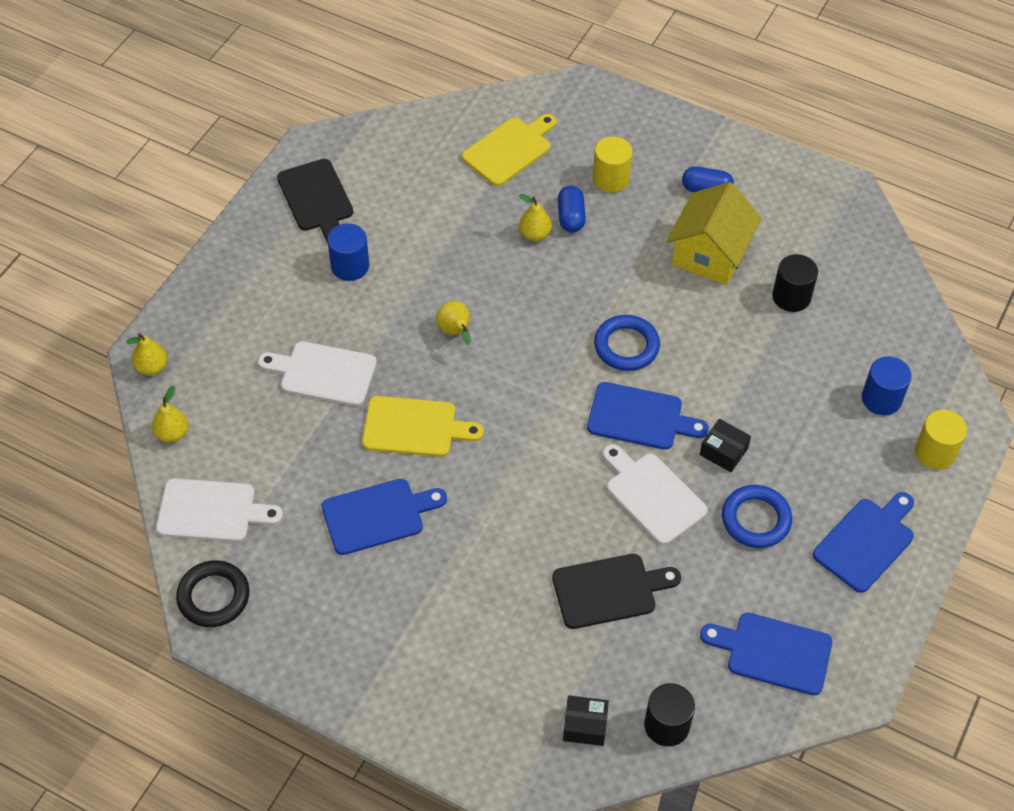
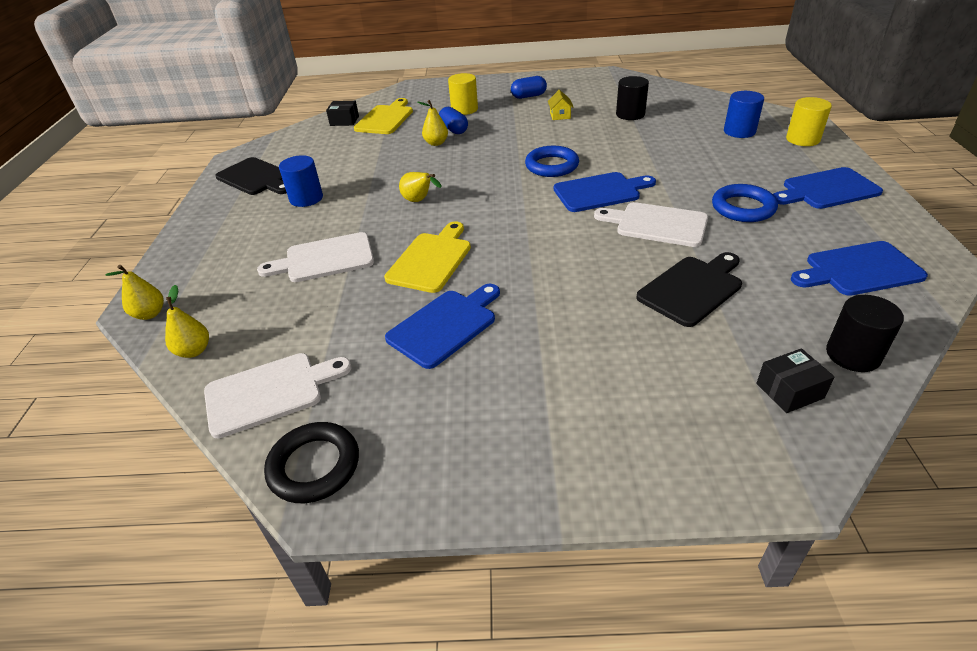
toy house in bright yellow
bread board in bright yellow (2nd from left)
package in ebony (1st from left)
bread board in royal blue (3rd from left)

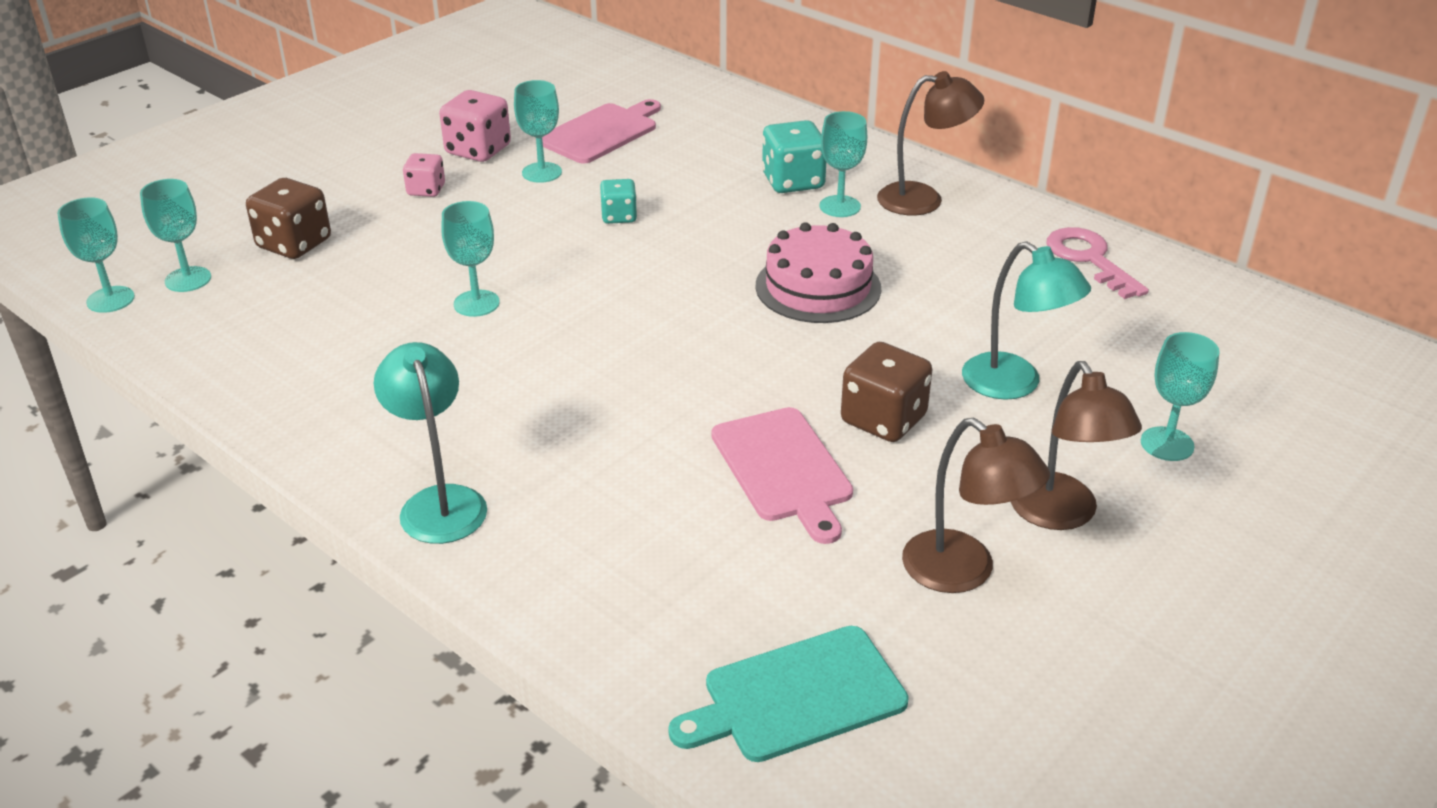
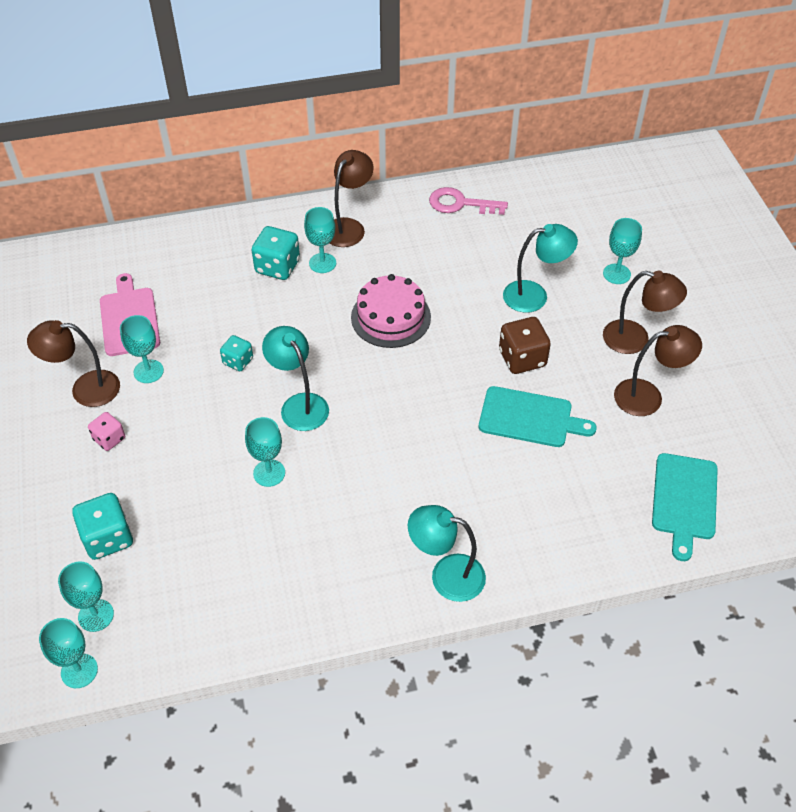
reading lamp in brown (1st from left)
die in teal (1st from left)
bread board in teal (1st from left)
reading lamp in teal (1st from left)

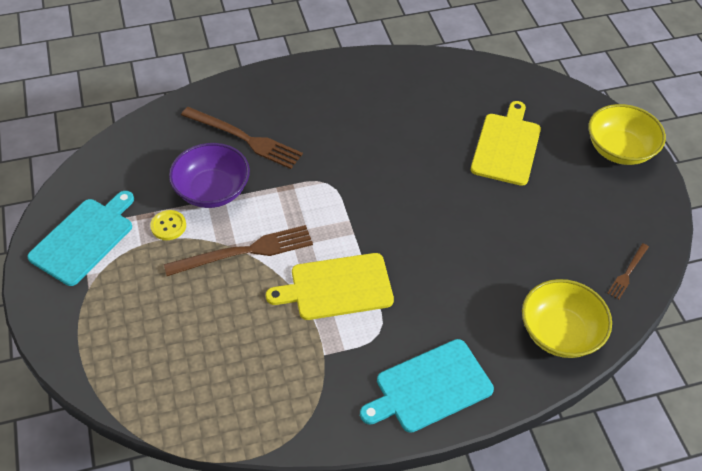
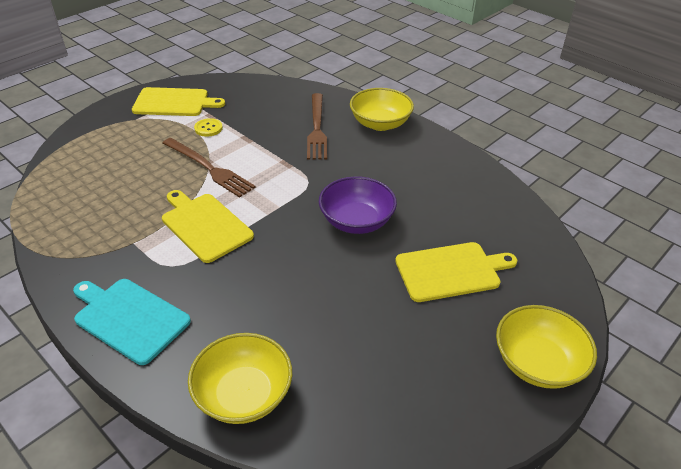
serving bowl in violet
bread board in bright yellow (1st from left)
fork in brown (3rd from left in the first image)
serving bowl in bright yellow (2nd from left)

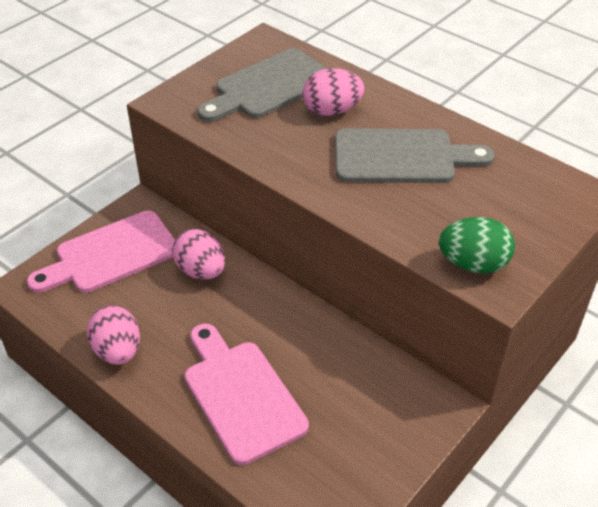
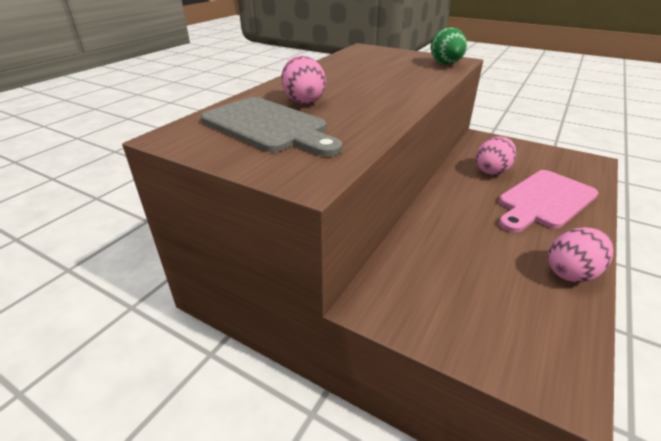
bread board in gray (2nd from left in the first image)
bread board in rose-pink (1st from left in the first image)
egg in rose-pink (2nd from left)

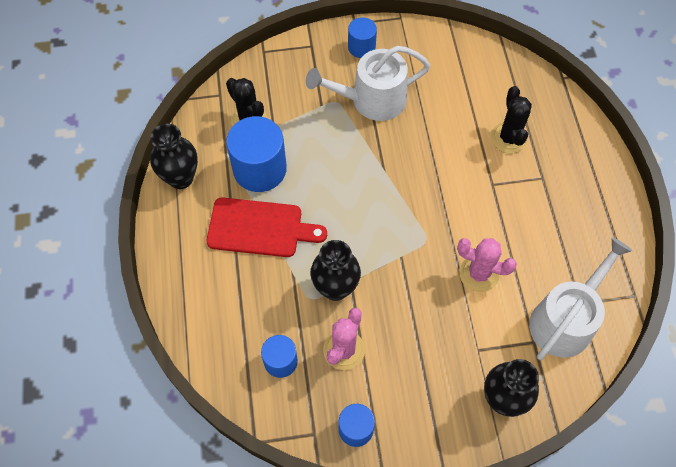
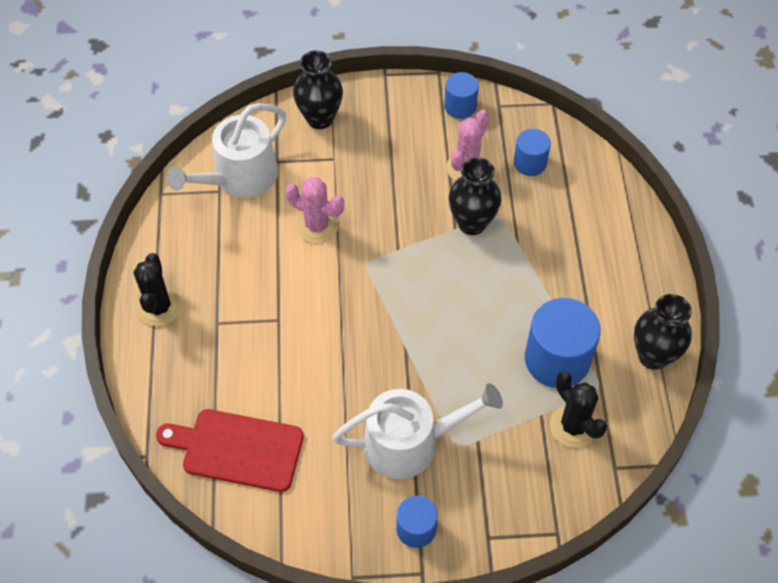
saguaro cactus in ebony (1st from left)
bread board in red

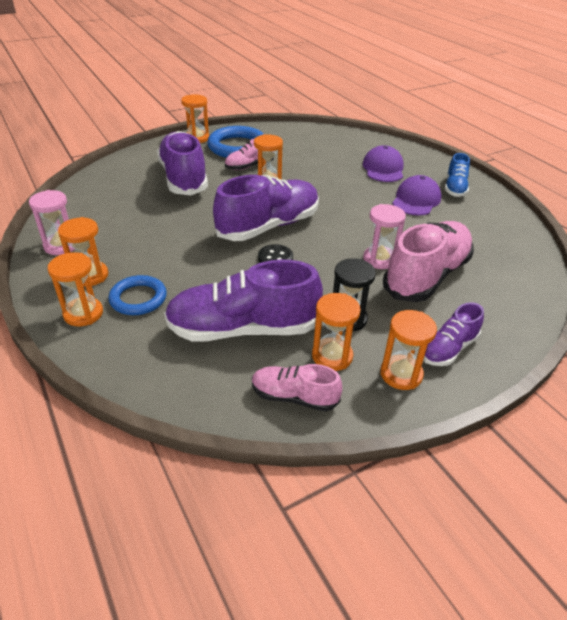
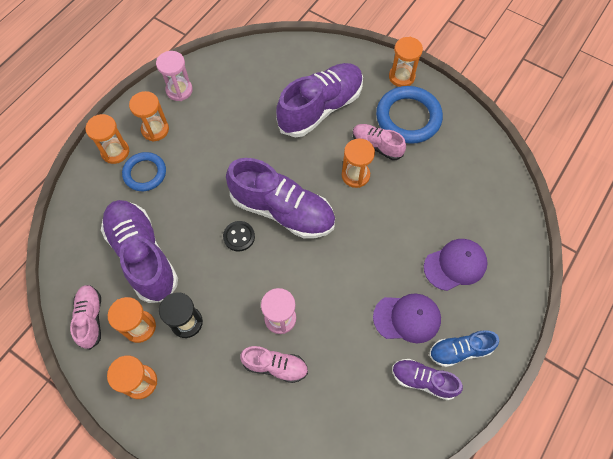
shoe in rose-pink (2nd from left)
shoe in violet (4th from left)

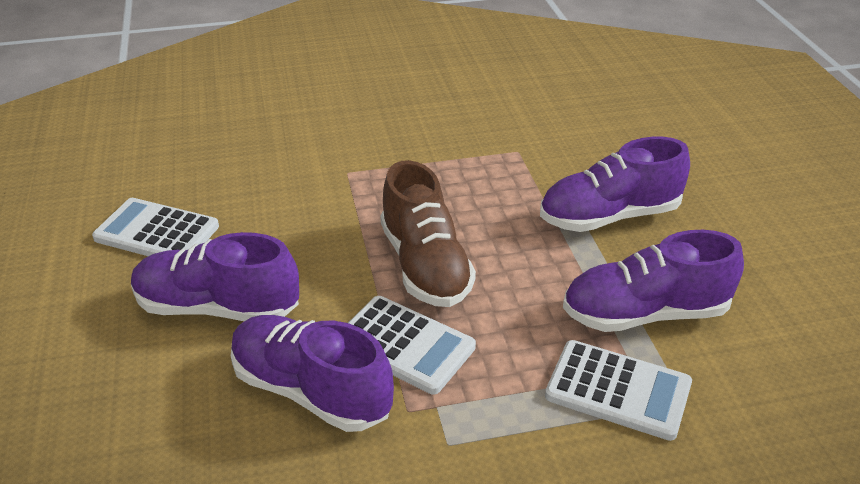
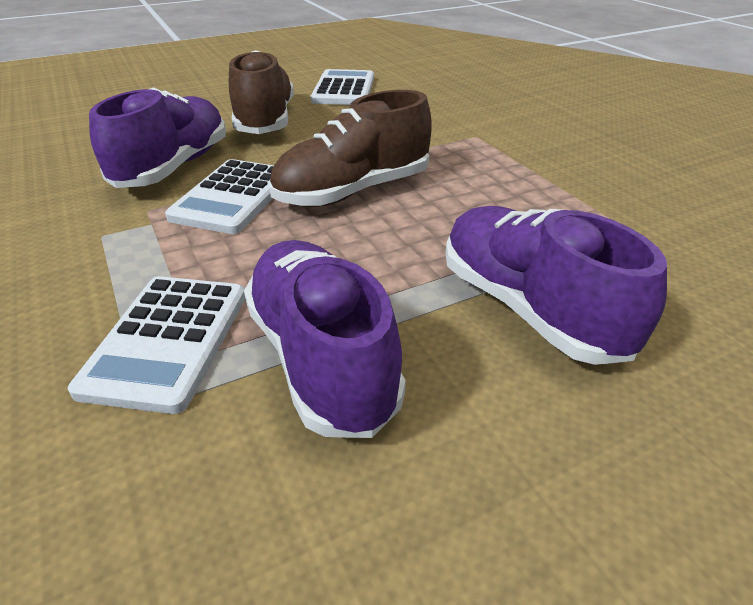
shoe in brown (1st from left)

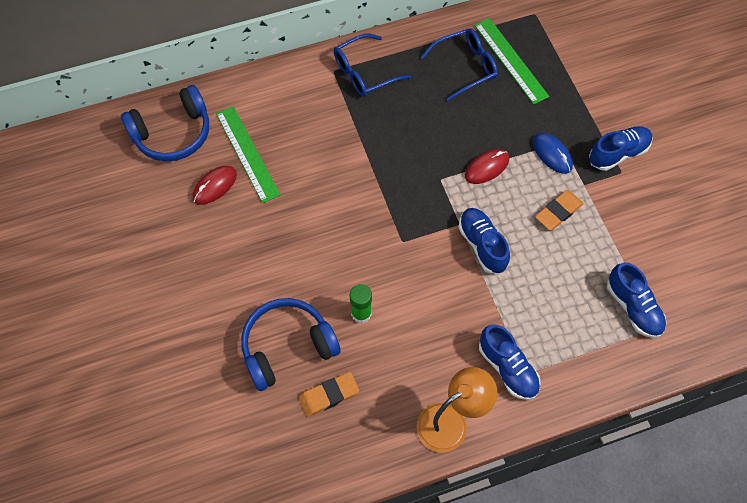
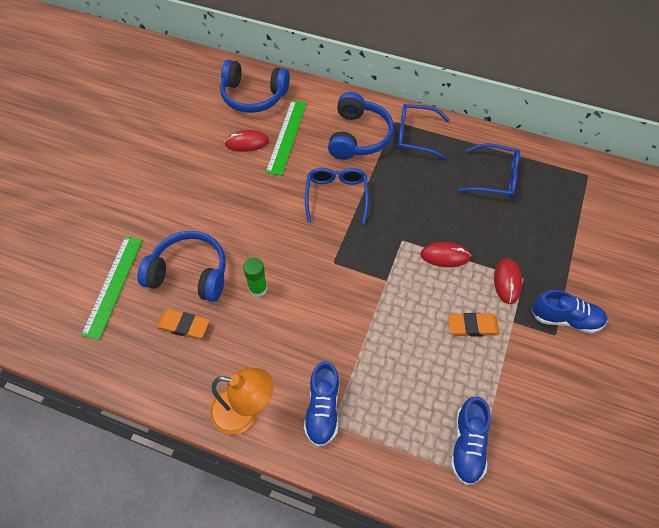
measuring stick in emerald (1st from left)
PC mouse in red (3rd from left)
shoe in royal blue (1st from left in the first image)
headphones in royal blue (3rd from left)
glasses in royal blue (1st from left)

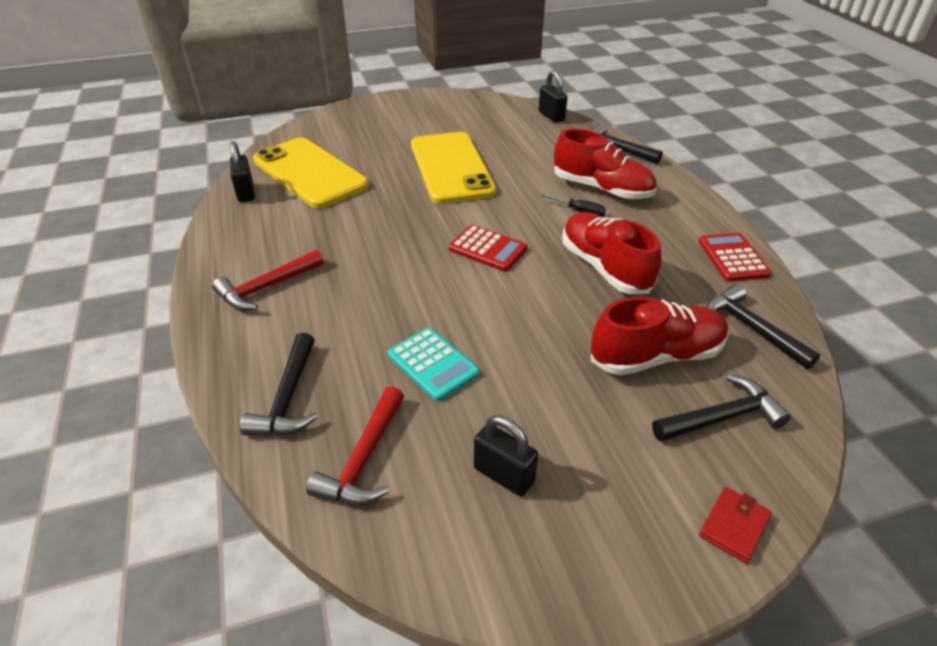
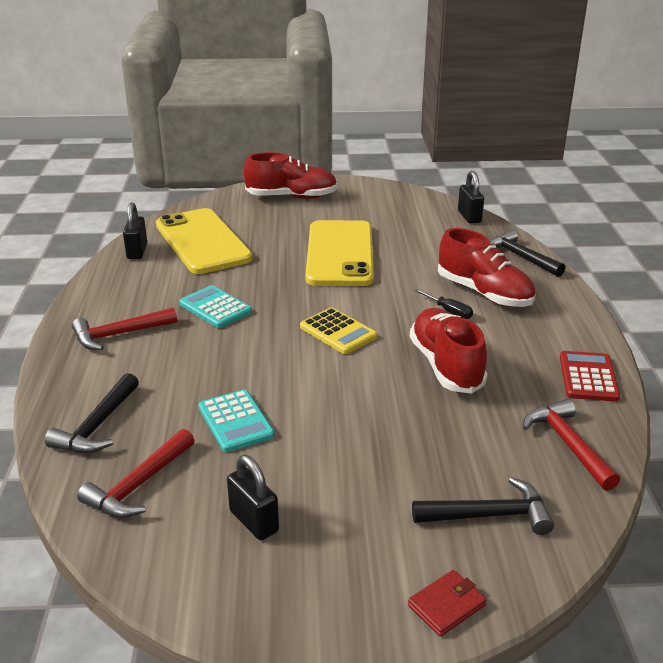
pocket calculator in bright yellow
hammer in red (3rd from left)
shoe in red (1st from left)
pocket calculator in teal (1st from left)

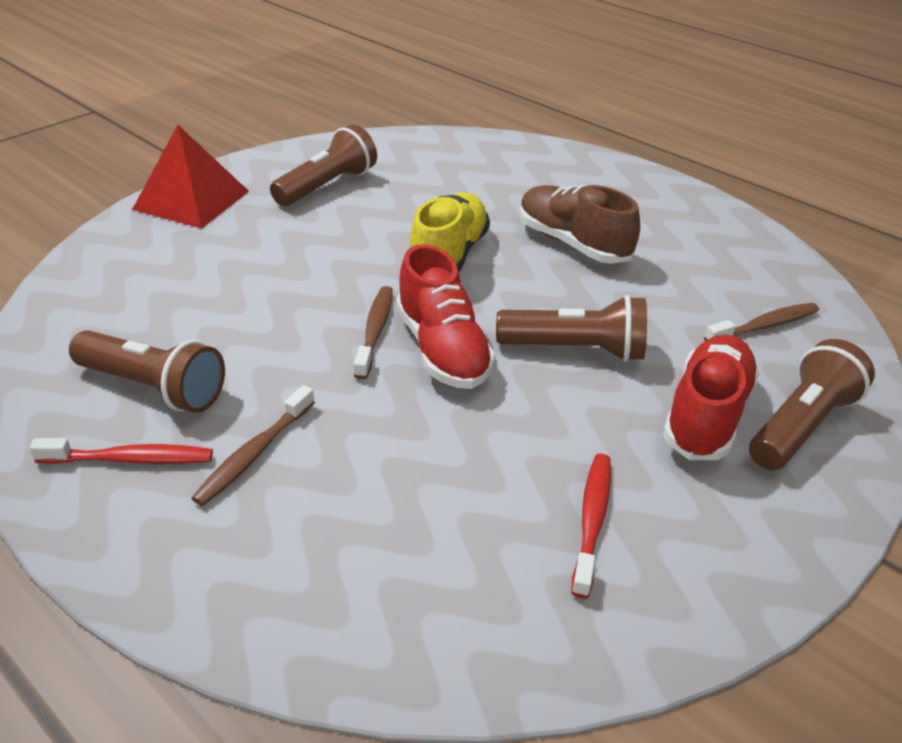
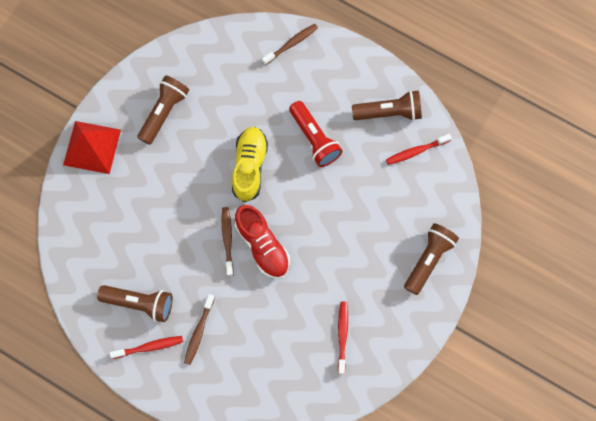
pocket torch in red
pocket torch in brown (3rd from left)
tooth brush in brown (3rd from left)
shoe in red (2nd from left in the first image)
tooth brush in red (3rd from left)

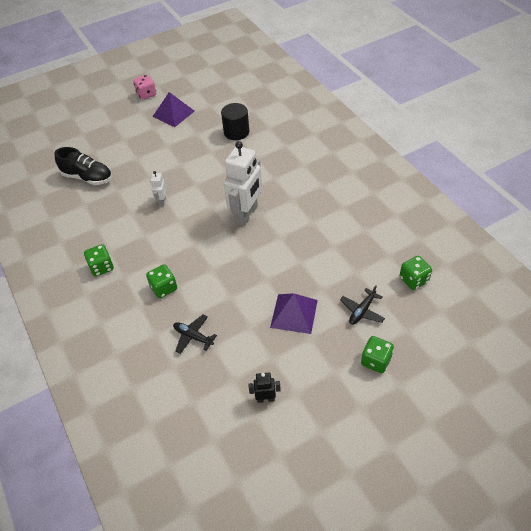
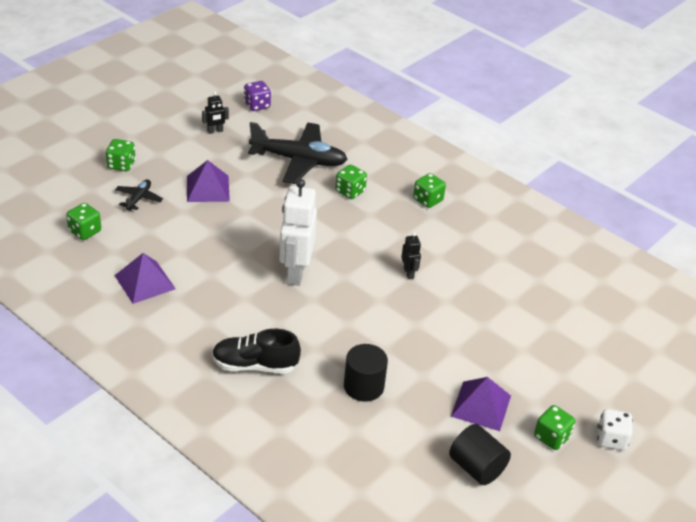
die in emerald (5th from left)
shoe in ebony
robot figure in ebony (2nd from left)
plane in ebony (2nd from left)
die in violet
pyramid shape in violet (1st from left)
die in pure white
cylinder in ebony (2nd from left)

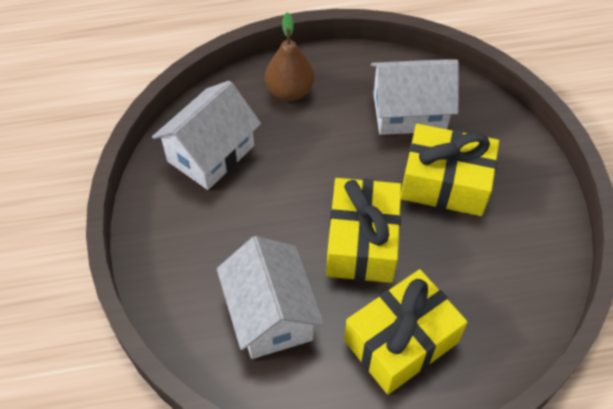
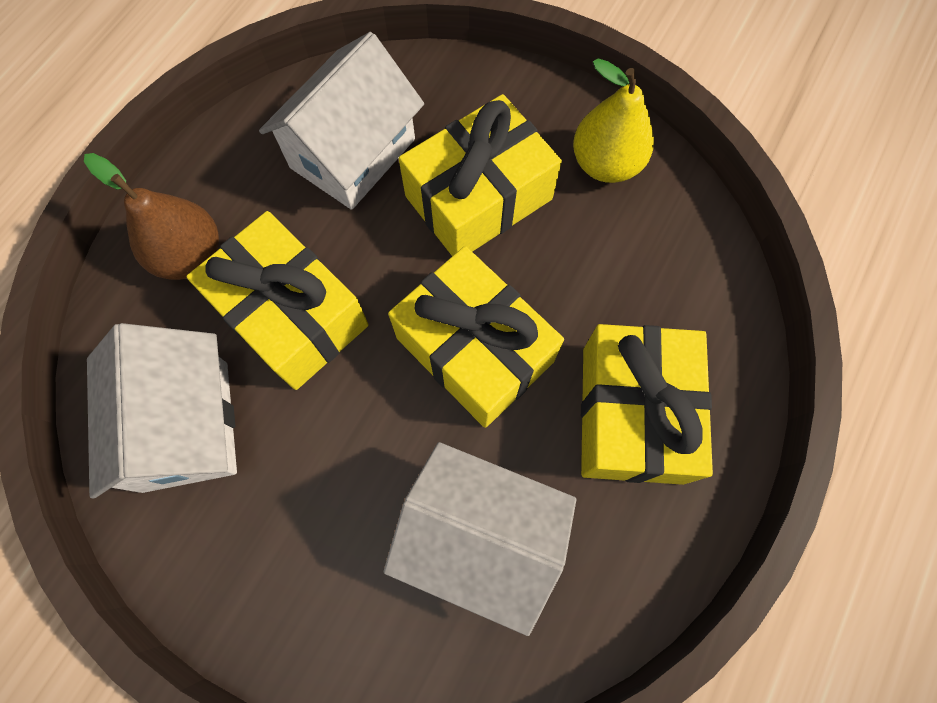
toy pear in bright yellow
wrapped gift in bright yellow (1st from left)

